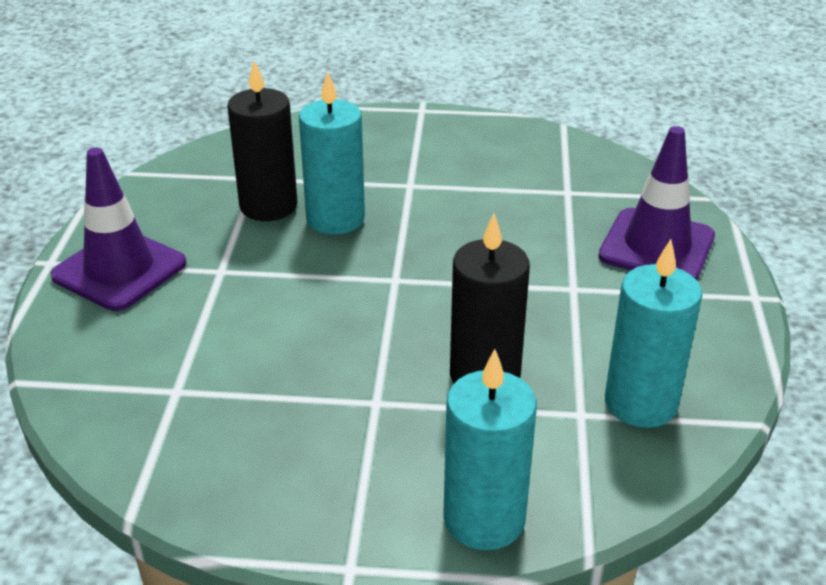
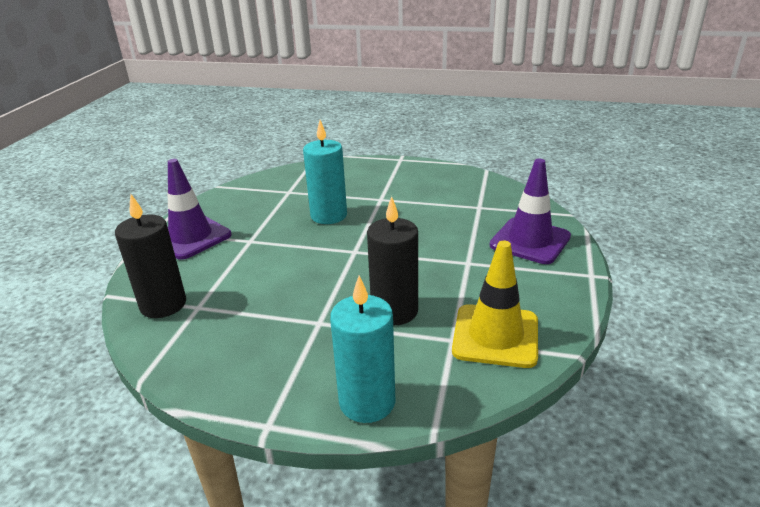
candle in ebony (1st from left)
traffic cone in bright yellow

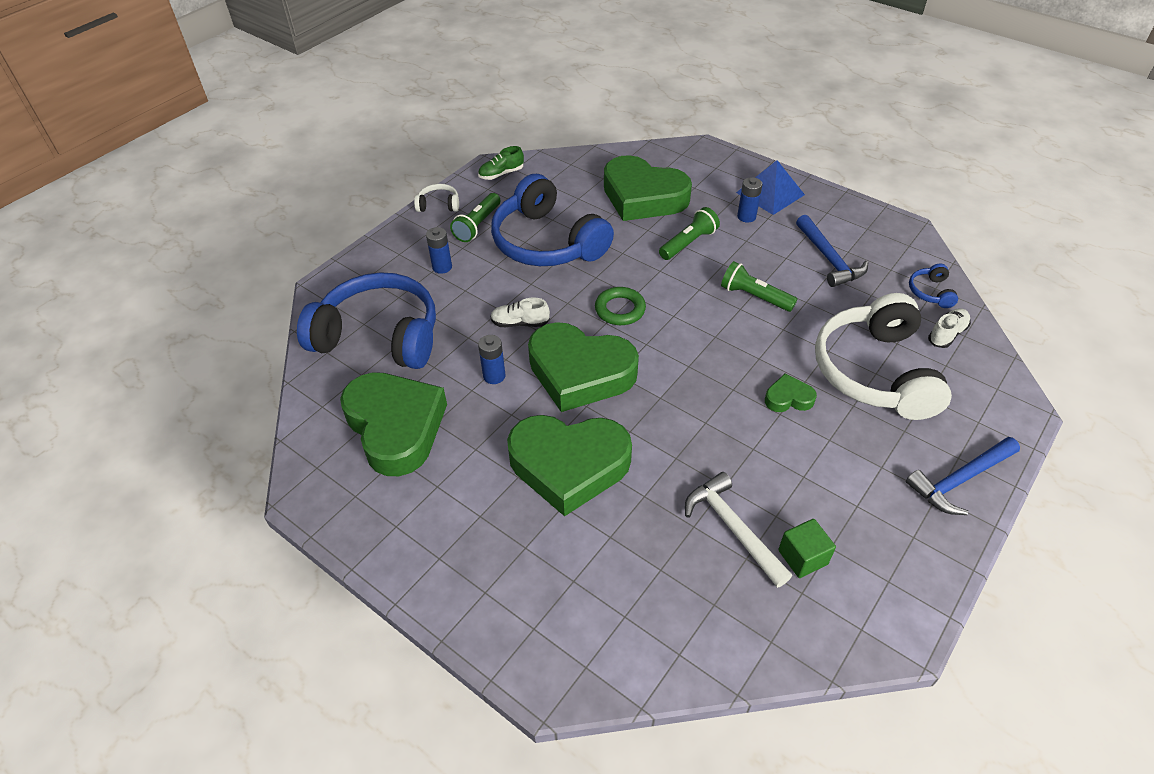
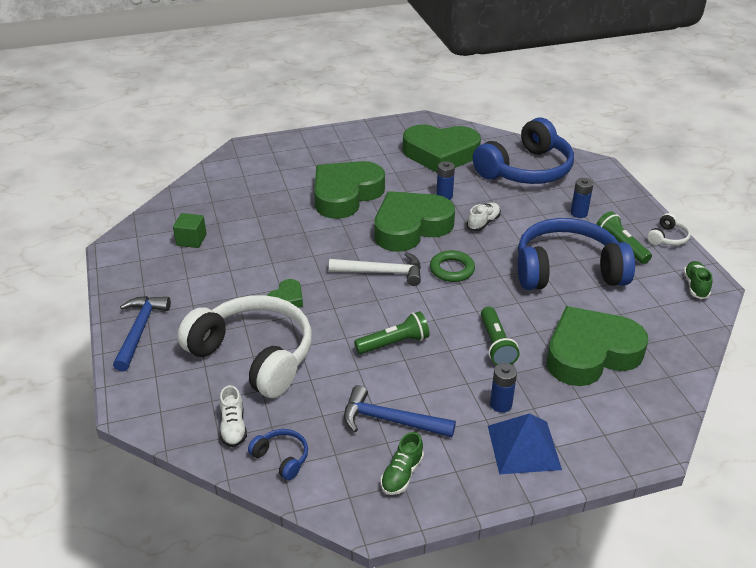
hammer in pure white
shoe in emerald (1st from left)

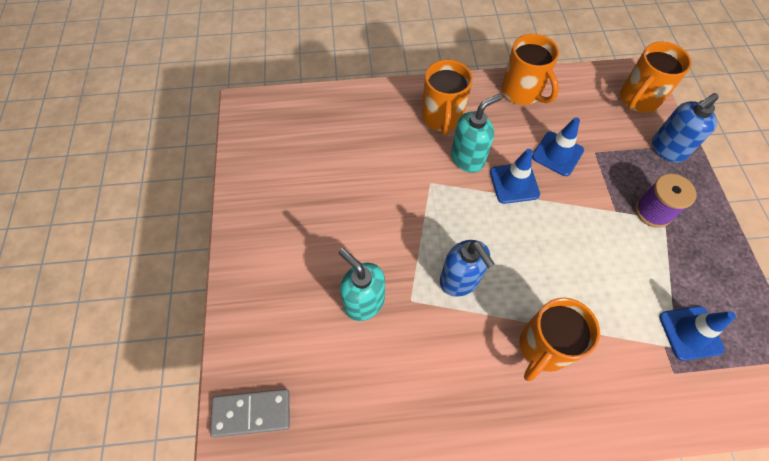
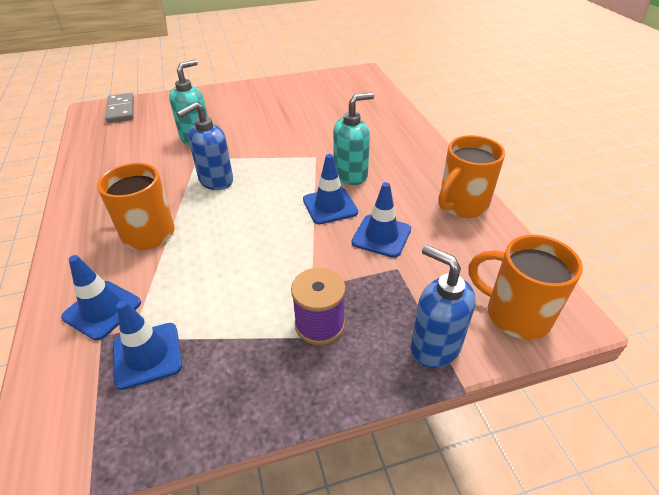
mug in orange (1st from left in the first image)
soap dispenser in teal (2nd from left)
traffic cone in royal blue (1st from left)

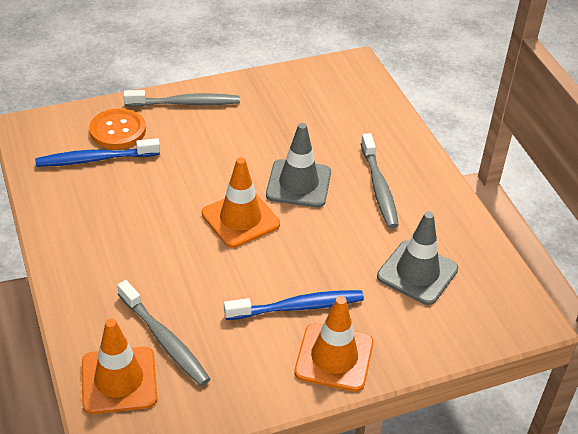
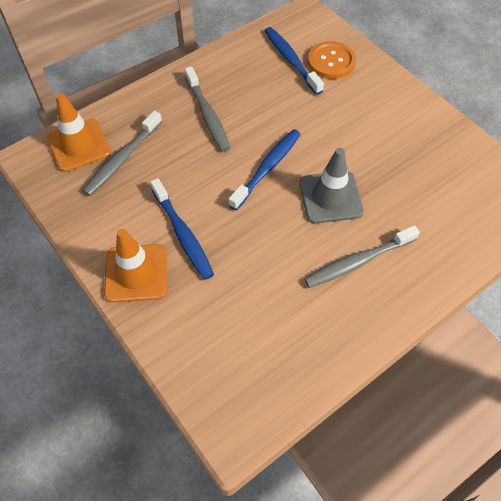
tooth brush in gray (2nd from left)
tooth brush in royal blue (2nd from left)
traffic cone in gray (2nd from left in the first image)

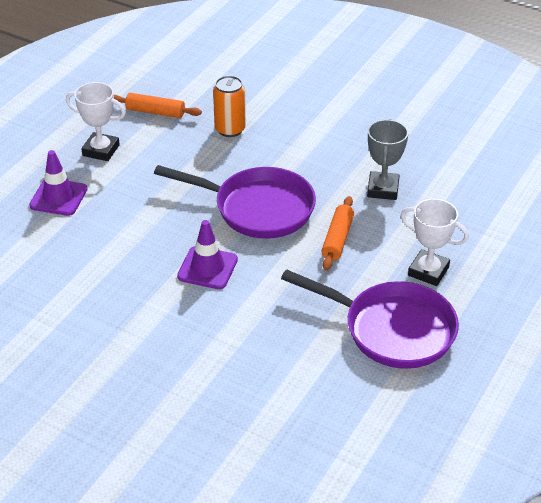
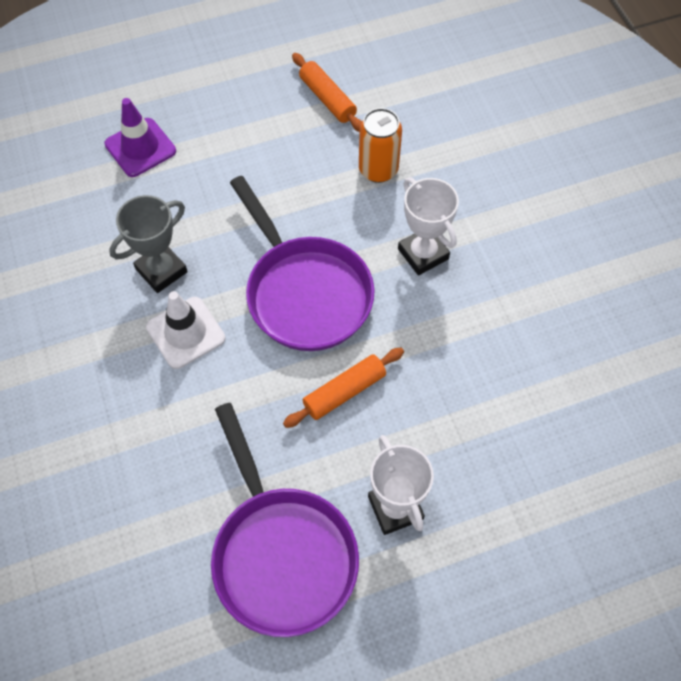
award cup in pure white (2nd from left)
award cup in gray
traffic cone in pure white

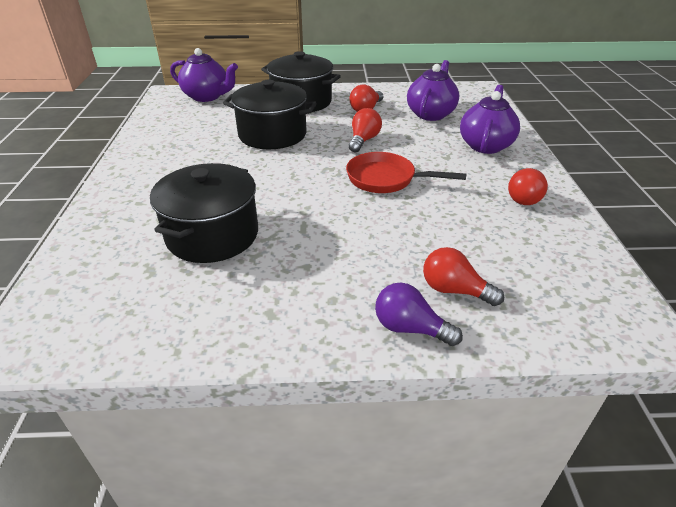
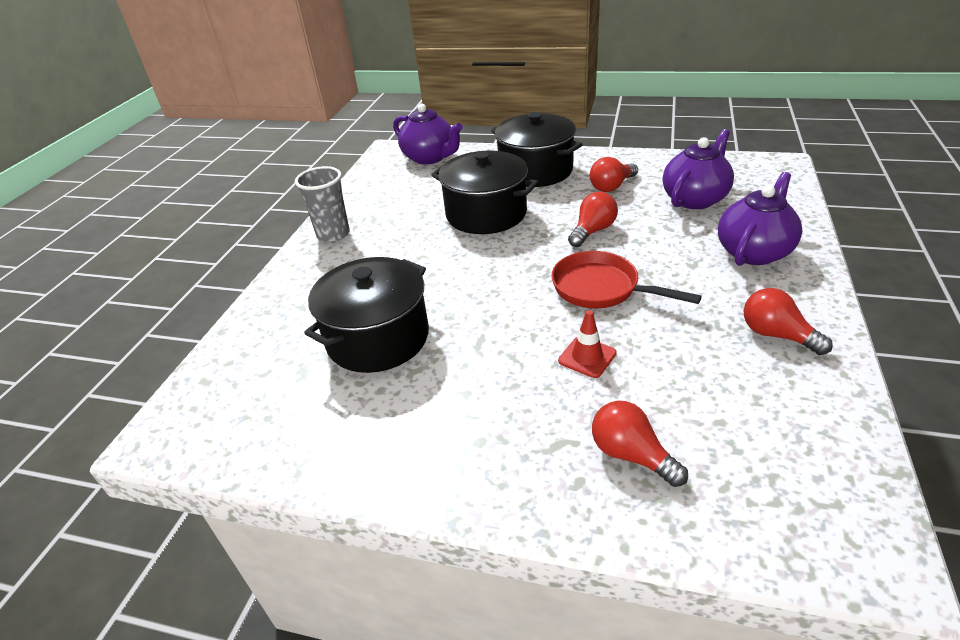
bulb in red (4th from left)
bulb in violet
tumbler in gray
traffic cone in red

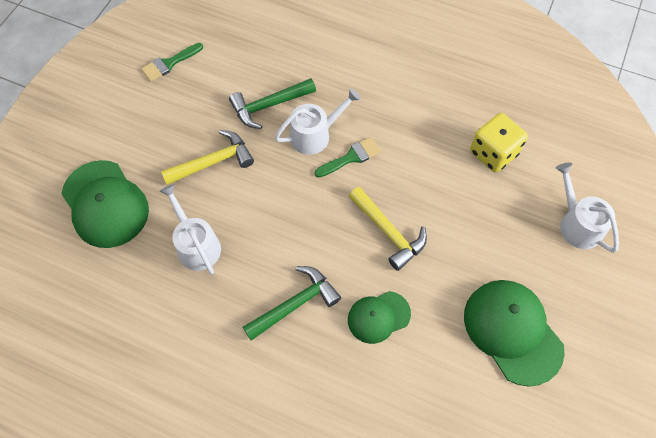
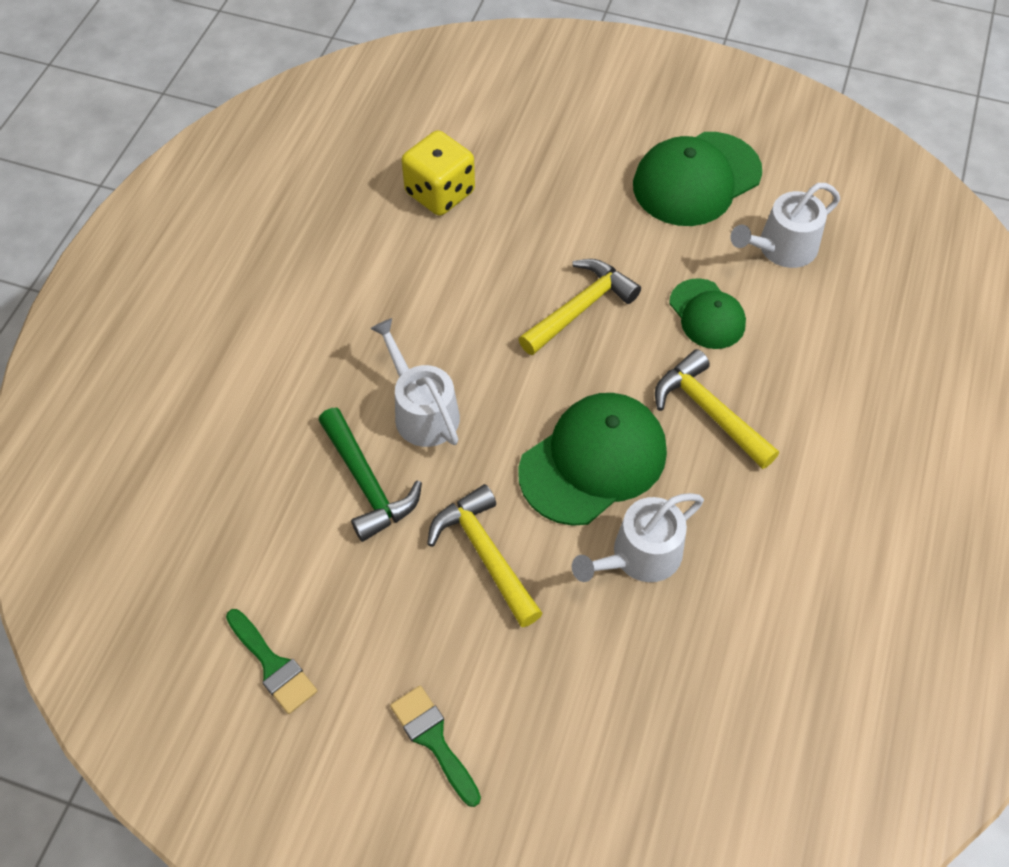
brush in emerald (2nd from left)
peaked cap in emerald (1st from left)
watering can in pure white (3rd from left)
hammer in bright yellow (3rd from left)

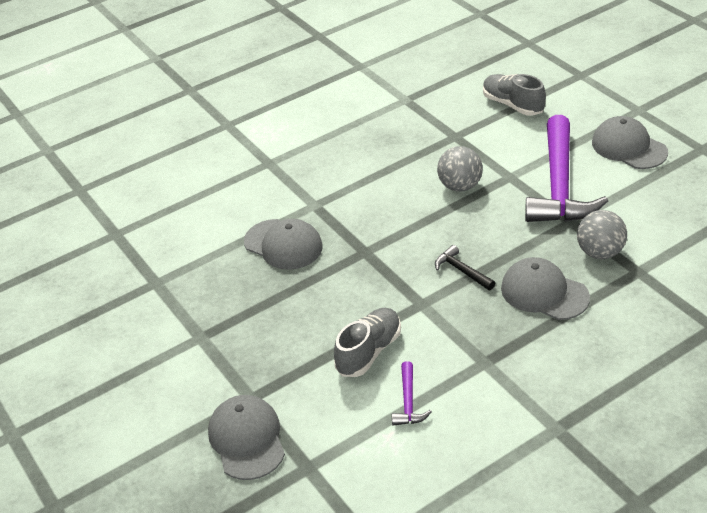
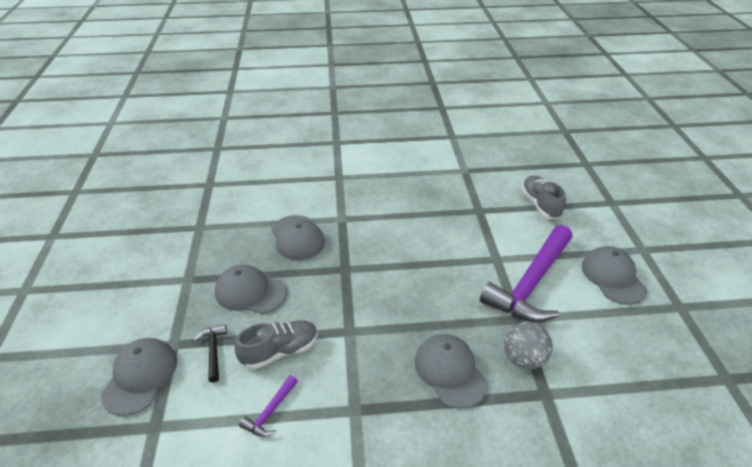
play ball in gray (1st from left in the first image)
hammer in ebony
peaked cap in gray (2nd from left)

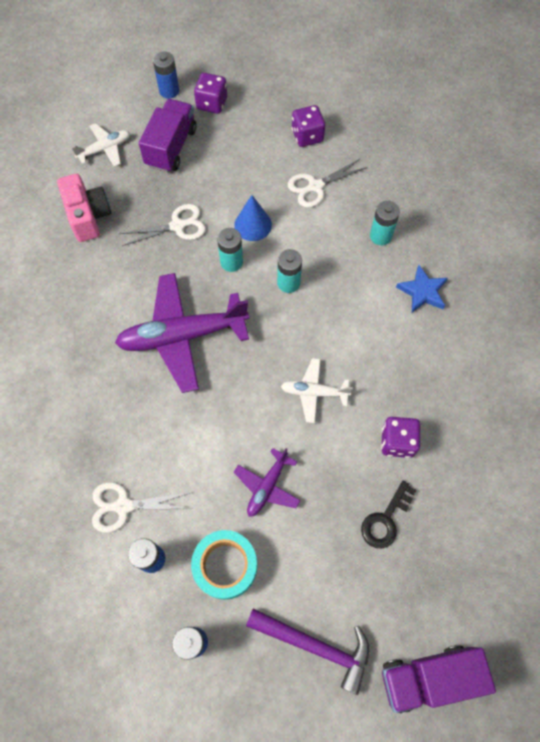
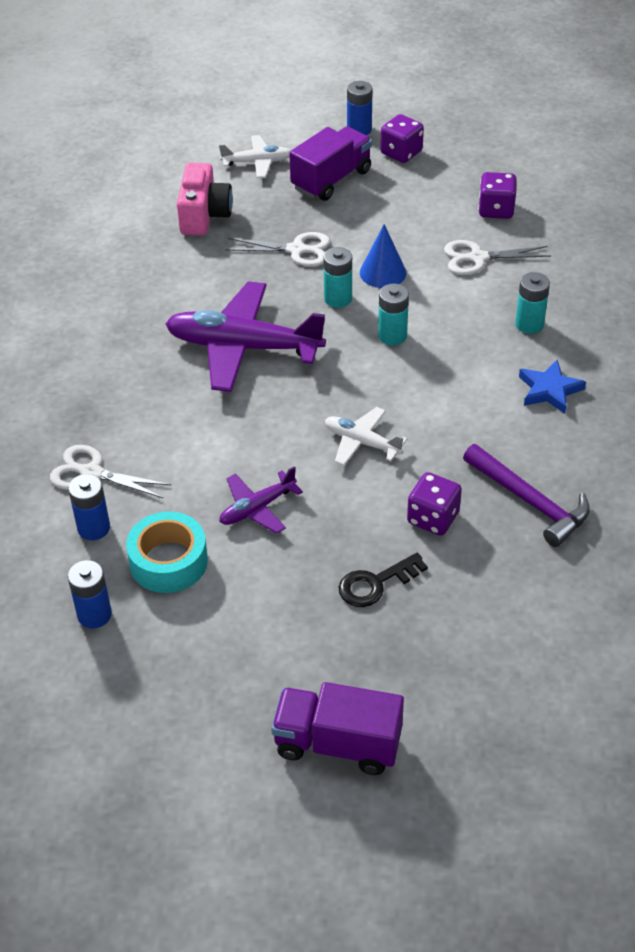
hammer in violet

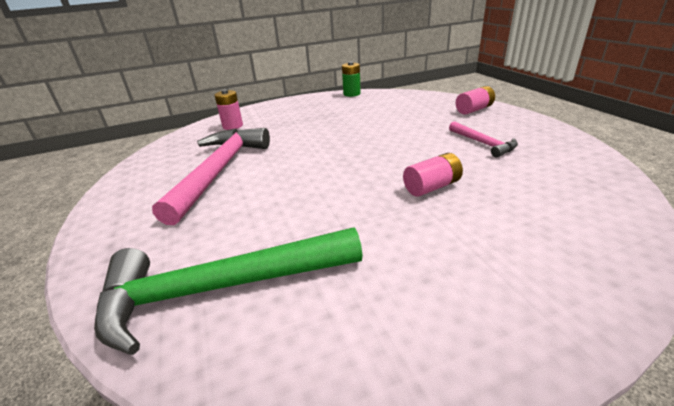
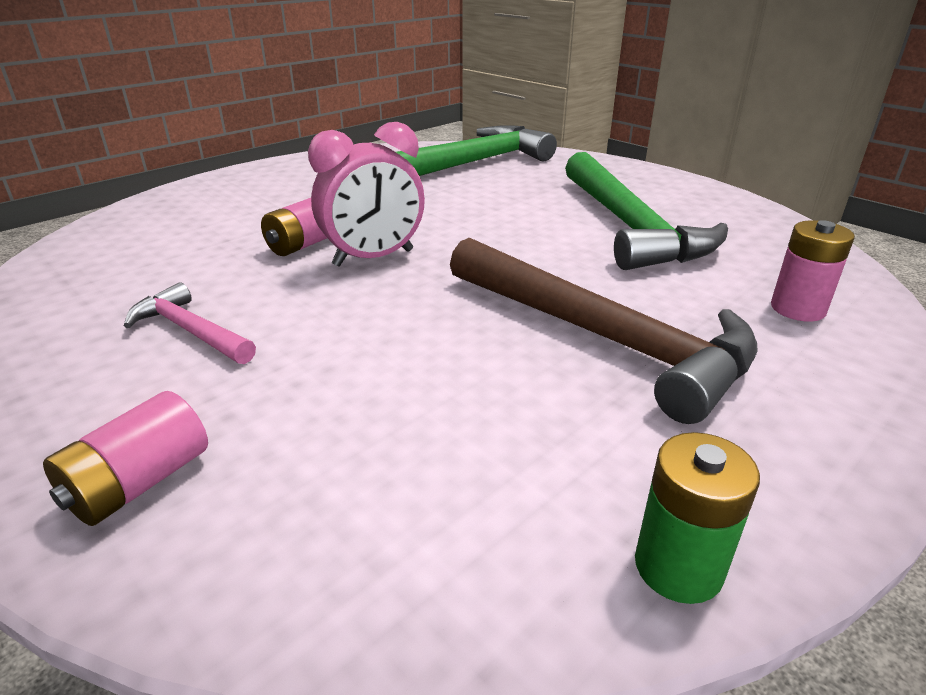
hammer in emerald (2nd from left)
bedside clock in rose-pink
hammer in brown

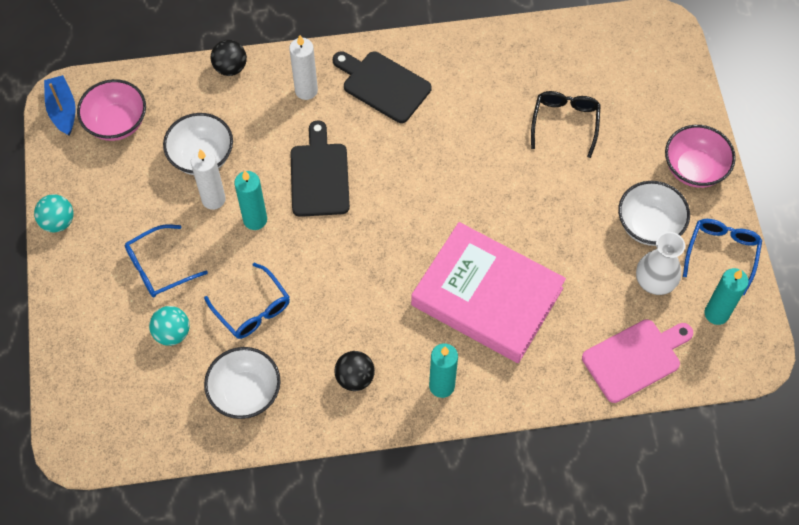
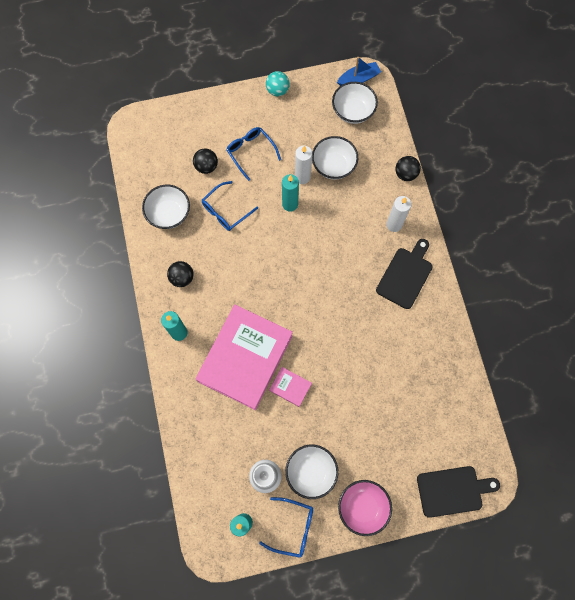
serving bowl in pure white (4th from left)
glasses in ebony
bread board in ebony (2nd from left)
play ball in ebony (2nd from left)
bread board in rose-pink
book in rose-pink (2nd from left)

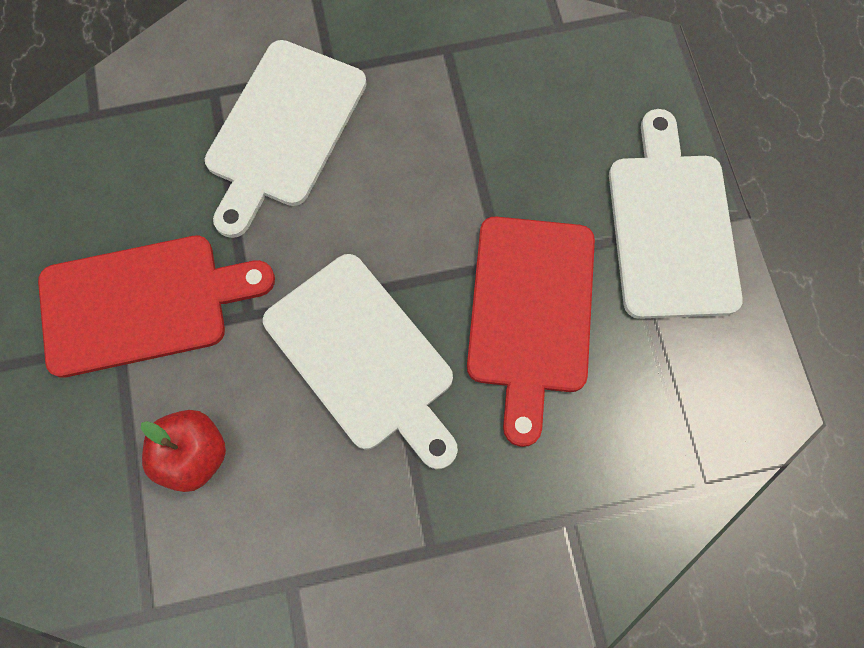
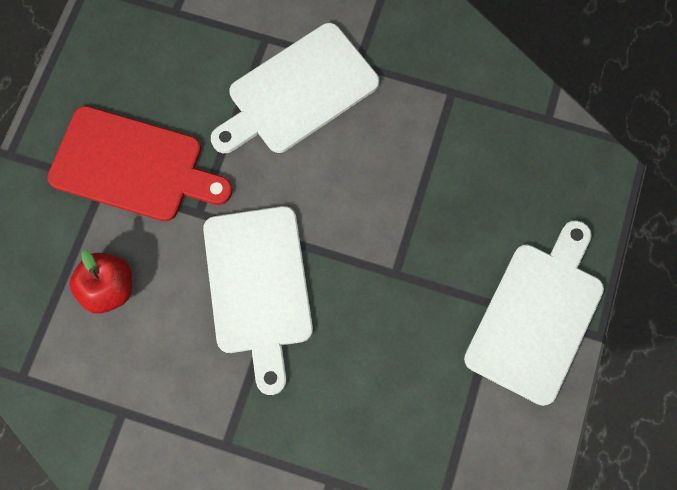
bread board in red (2nd from left in the first image)

